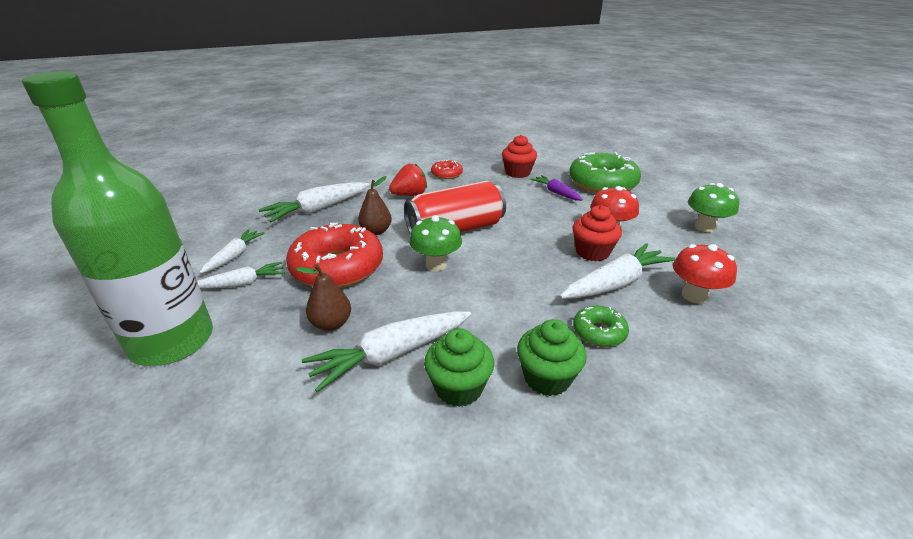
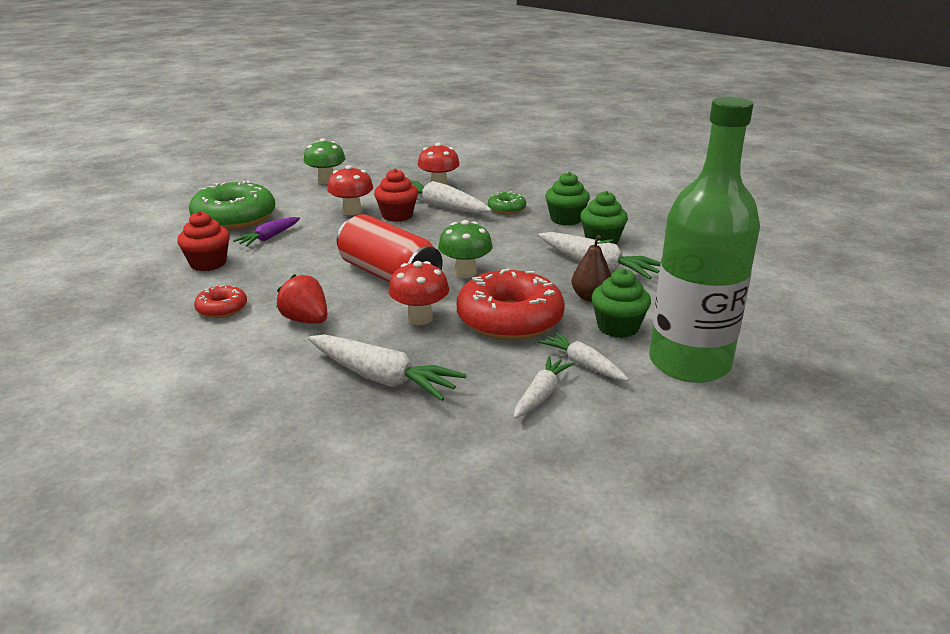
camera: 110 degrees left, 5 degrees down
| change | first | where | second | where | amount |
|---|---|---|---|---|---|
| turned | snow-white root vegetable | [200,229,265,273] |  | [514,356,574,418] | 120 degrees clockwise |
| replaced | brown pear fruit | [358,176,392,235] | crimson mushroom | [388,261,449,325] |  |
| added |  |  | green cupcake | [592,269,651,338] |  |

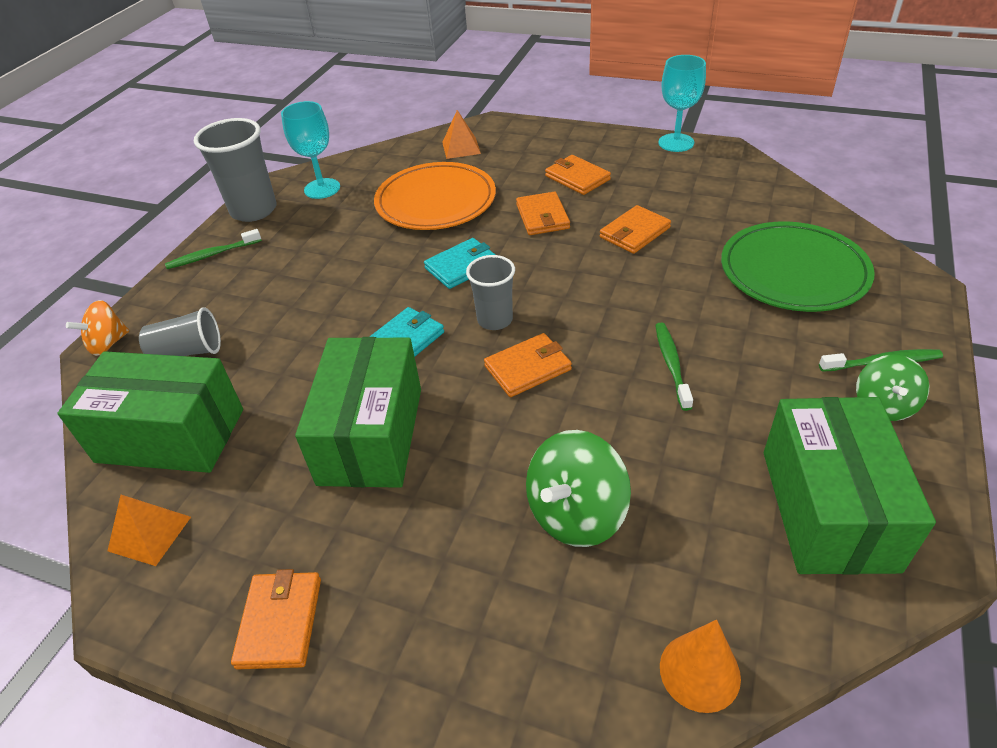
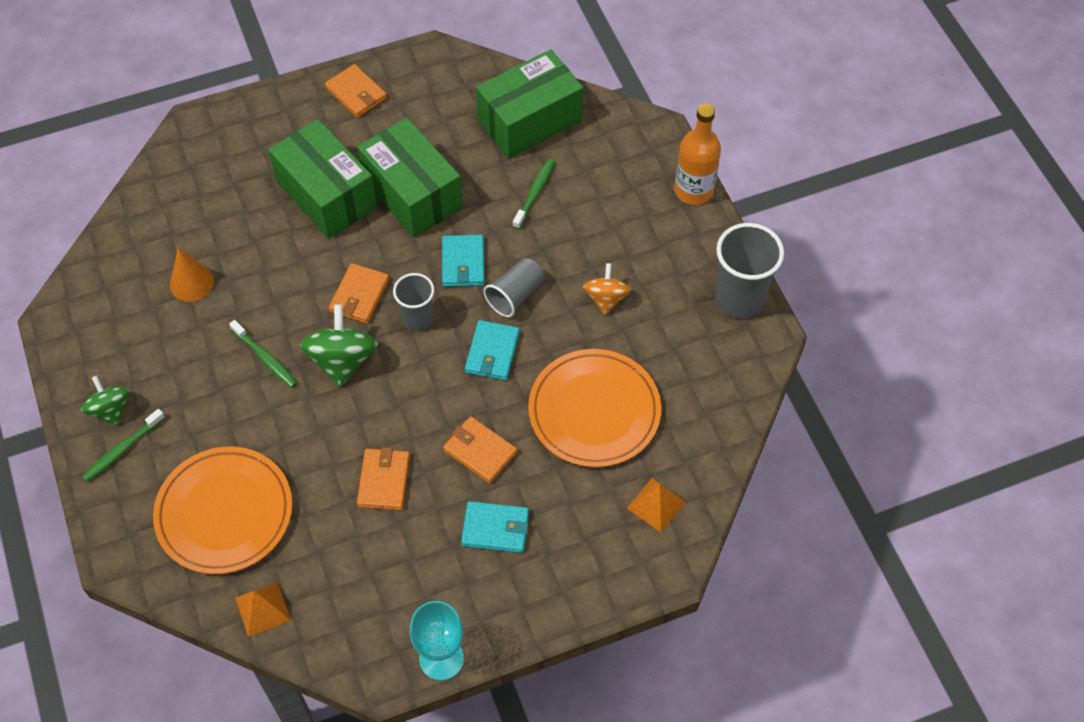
camera: 135 degrees right, 15 degrees up
| change | first | where | second | where | amount |
|---|---|---|---|---|---|
| moved | orange-coloured spinning top | [66,300,129,356] |  | [583,263,631,315] |  |
| moved | orange-coloured solid pyramid | [108,495,191,566] |  | [235,582,291,637] |  |
| moved | ash-grey beaker | [139,307,221,356] |  | [484,258,544,317] |  |
| moved | green toothbrush | [165,229,262,269] |  | [513,159,555,229] |  |
| removed | teal wine glass | [281,101,340,199] |  |  |  |
| moved | green spinning top | [526,430,631,547] |  | [300,304,378,387] |  |
| recoloured | orange-coloured billfold | [545,155,611,195] | teal billfold | [461,501,529,553] |  |
| moved | orange-coloured solid cone | [660,620,741,713] |  | [170,248,214,302] |  |
| recoloured | green dinner plate | [721,221,875,312] | orange-coloured dinner plate | [153,446,292,574] |  |
| moved | green box | [764,397,936,575] |  | [268,119,377,239] |  |
| added |  |  | orange-coloured drink bottle | [675,103,721,205] |  |

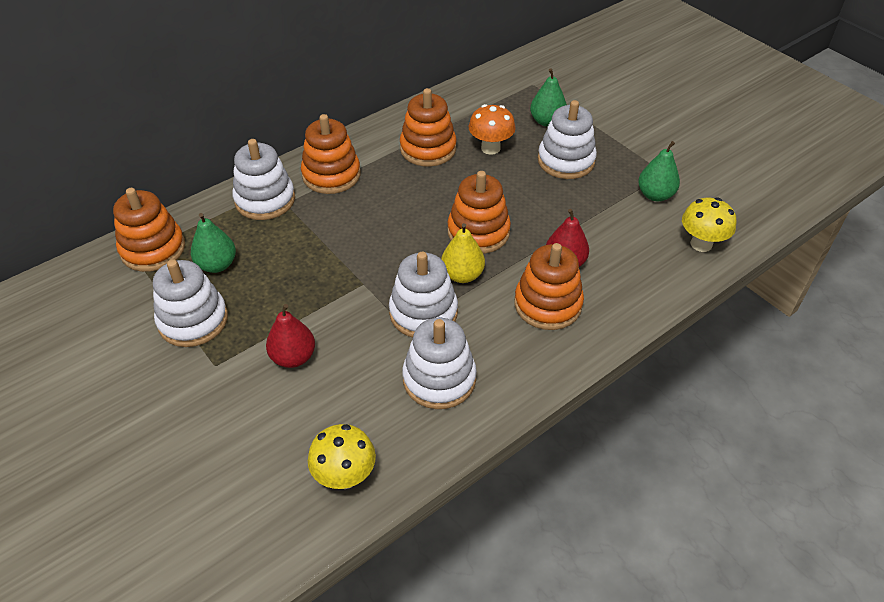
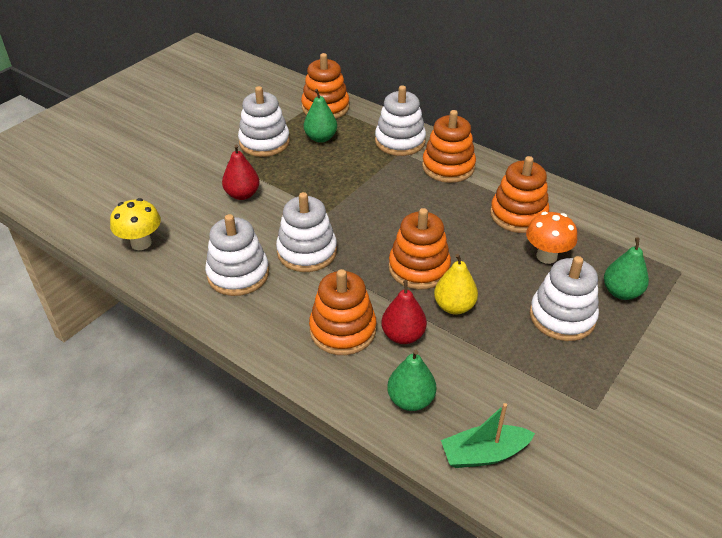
camera: 75 degrees right, 5 degrees down
| change | first | where | second | where | amount |
|---|---|---|---|---|---|
| moved | golden pear fruit | [441,223,485,283] |  | [434,254,478,315] |  |
| moved | green pear fruit | [638,141,680,201] |  | [387,350,436,411] |  |
| replaced | golden mushroom | [682,197,737,252] | green boat | [441,403,535,468] |  |

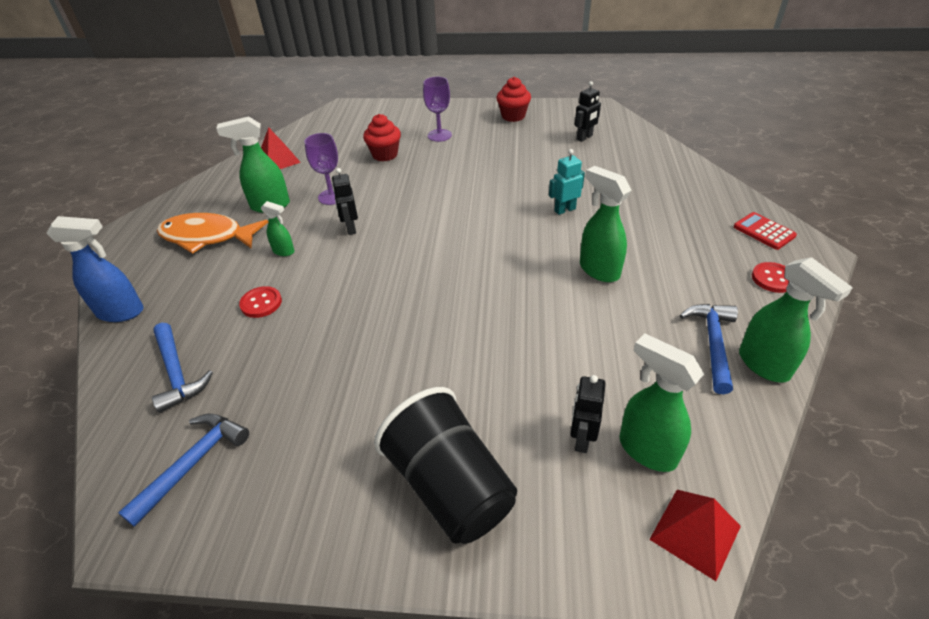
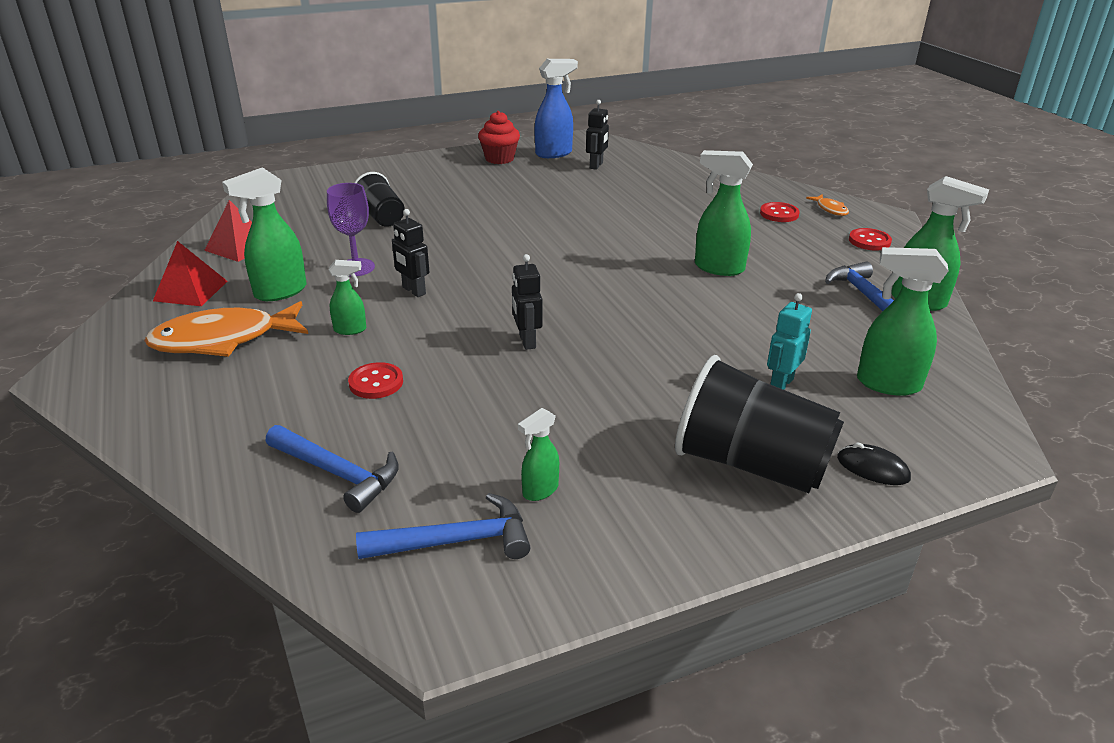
camera: 30 degrees left, 10 degrees down
| change | first | where | second | where | amount |
|---|---|---|---|---|---|
| moved | cobalt spray bottle | [46,216,144,322] |  | [535,59,578,158] |  |
| turned | cobalt hammer | [118,414,249,527] |  | [356,493,530,559] | 75 degrees clockwise |
| replaced | crimson cupcake | [363,114,401,161] | ebony beaker | [354,172,405,227] |  |
| removed | violet wine glass | [423,77,452,142] |  |  |  |
| moved | teal toy robot | [549,149,585,215] |  | [767,293,812,390] |  |
| moved | ebony toy robot | [571,375,606,453] |  | [512,254,542,350] |  |
| moved | crimson solid pyramid | [649,490,741,581] |  | [153,241,227,306] |  |
| replaced | crimson adding machine | [734,212,797,250] | orange-coloured toy fish | [806,195,849,216] |  |
| added |  |  | green spray bottle | [518,408,559,501] |  |
| added |  |  | crimson sewing button | [760,202,800,222] |  |
| added |  |  | ebony PC mouse | [837,443,911,485] |  |

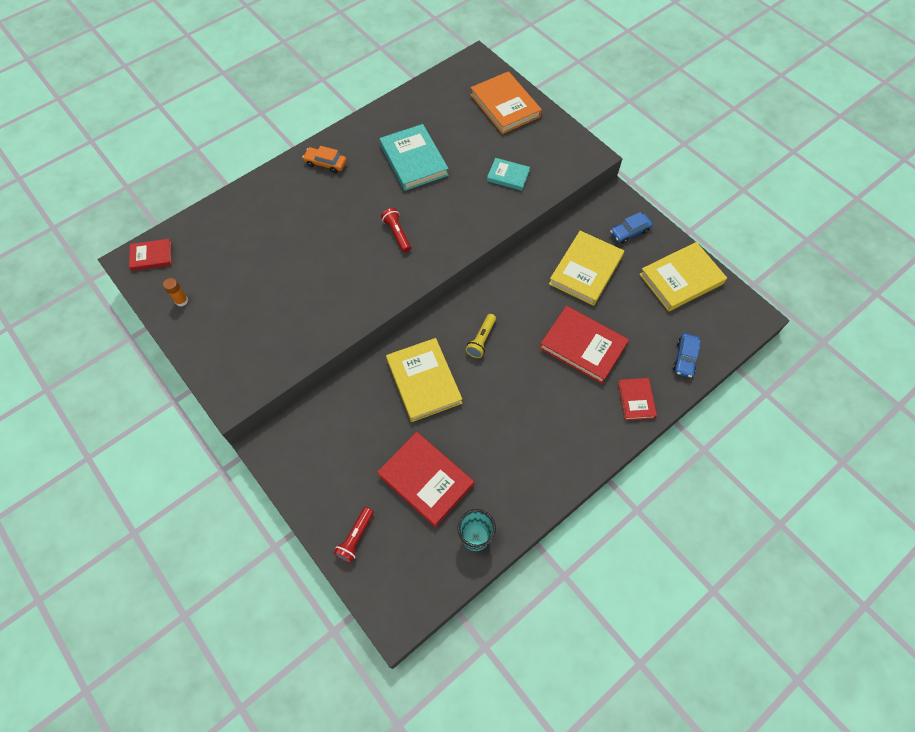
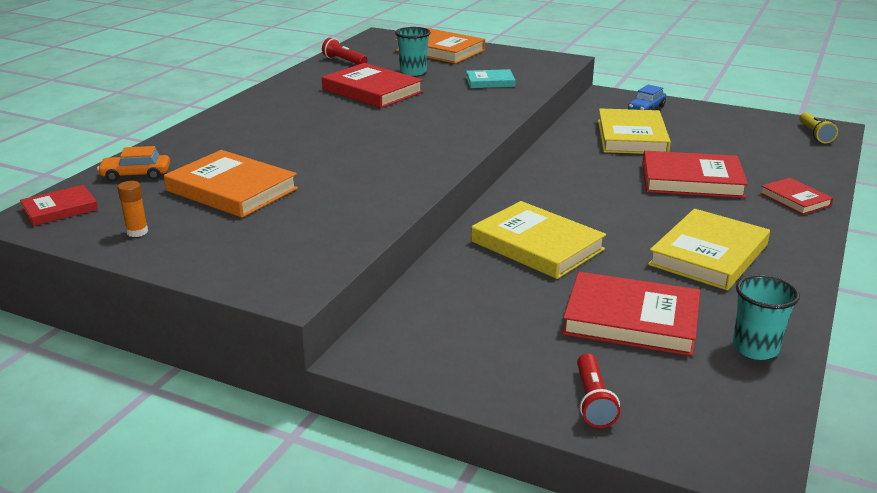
camera: 25 degrees left, 35 degrees down
| change | first | where | second | where | amount |
|---|---|---|---|---|---|
| moved | orange-coloured car | [302,146,347,173] |  | [97,146,170,182] |  |
| recoloured | teal book | [380,124,449,191] | crimson book | [322,63,423,108] |  |
| moved | crimson torch | [381,208,411,253] |  | [322,38,368,65] |  |
| moved | golden torch | [466,314,496,358] |  | [799,112,838,143] |  |
| moved | golden book | [639,242,727,311] |  | [648,209,770,290] |  |
| removed | cobalt car | [673,333,701,378] |  |  |  |
| added |  |  | orange-coloured book | [164,150,298,218] |  |
| added |  |  | teal beaker | [395,27,431,76] |  |

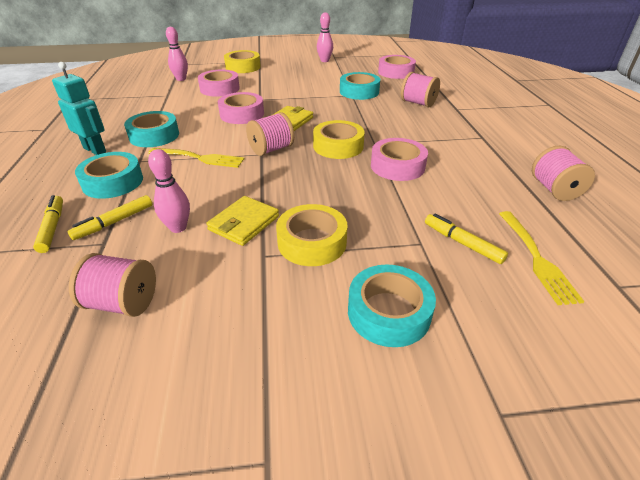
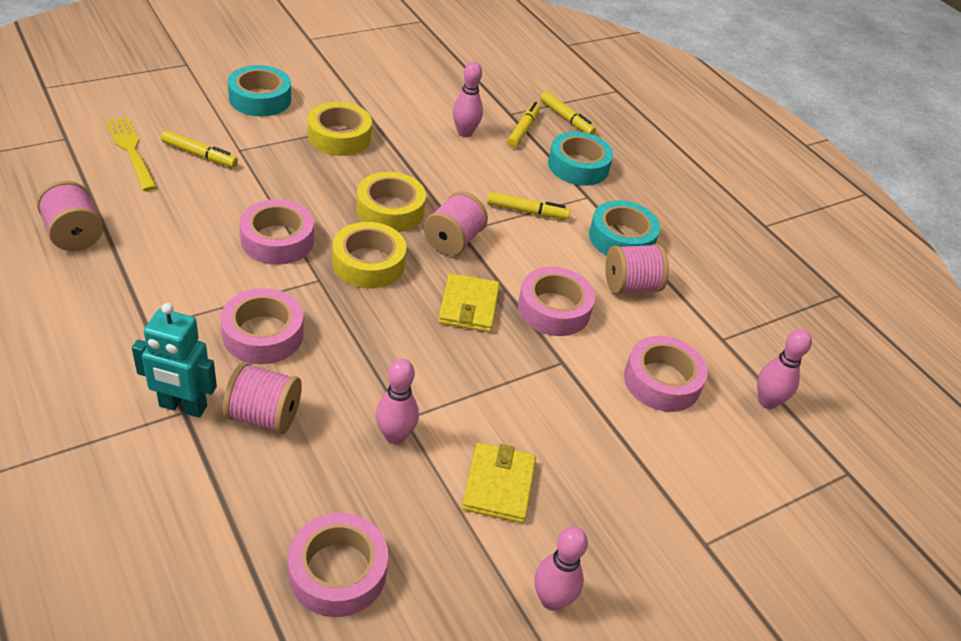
camera: 150 degrees right, 5 degrees up
| change | first | where | second | where | amount |
|---|---|---|---|---|---|
| moved | teal toy robot | [52,62,106,155] |  | [132,303,217,418] |  |
| moved | rose-pink bobbin | [69,253,156,317] |  | [605,244,669,294] |  |
| replaced | golden table fork | [149,148,244,168] | golden marker pen | [487,192,570,220] |  |
| moved | golden billfold | [206,196,279,246] |  | [462,442,536,523] |  |
| moved | golden tape | [224,50,261,73] |  | [356,172,426,232] |  |
| replaced | teal tape | [340,72,380,100] | rose-pink bowling pin | [376,358,419,444] |  |
| added |  |  | rose-pink tape | [220,288,304,364] |  |

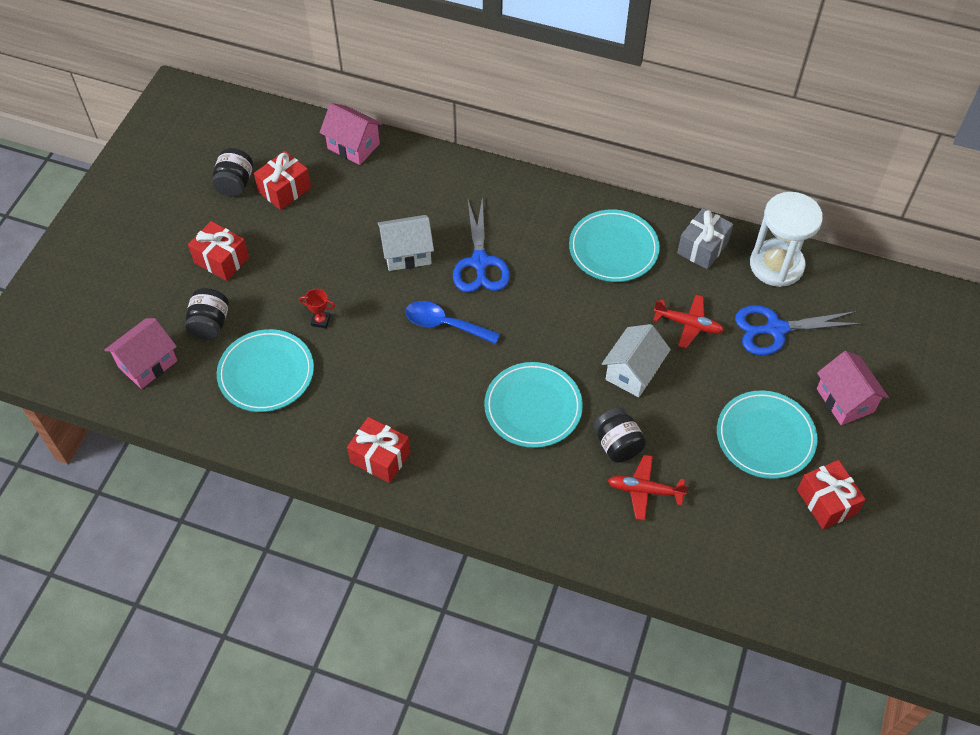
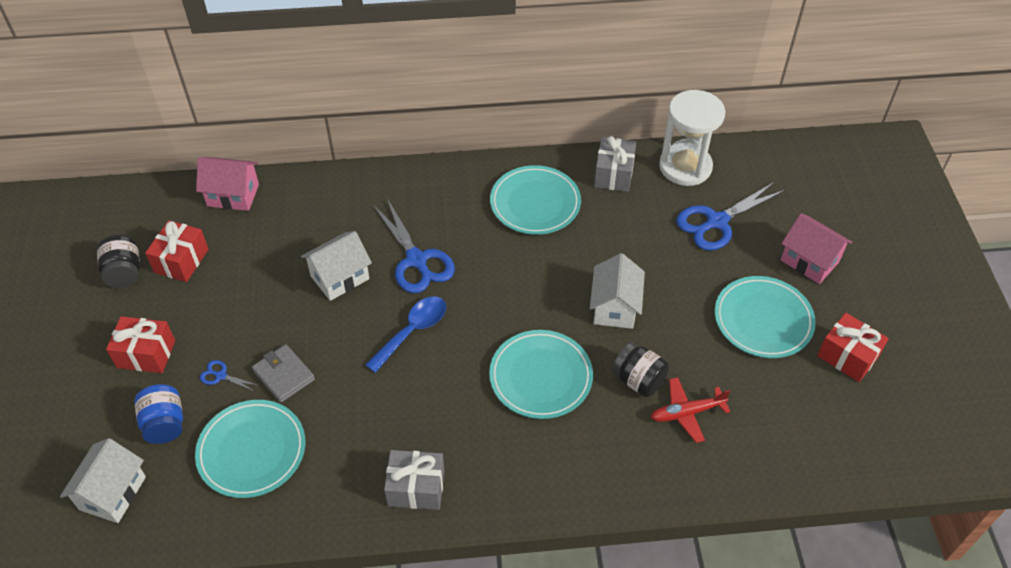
camera: 25 degrees left, 5 degrees down
| change | first | where | second | where | amount |
|---|---|---|---|---|---|
| recoloured | rose-pink house | [104,318,177,389] | snow-white house | [60,438,146,523] |  |
| recoloured | ebony jar | [185,288,229,340] | cobalt jar | [134,384,183,444] |  |
| replaced | crimson prize cup | [299,289,335,328] | ash-grey billfold | [252,344,315,403] |  |
| recoloured | crimson wrapped gift | [347,417,410,483] | ash-grey wrapped gift | [384,450,445,510] |  |
| turned | cobalt teaspoon | [405,301,500,344] |  | [365,296,446,373] | 135 degrees clockwise |
| removed | crimson plane | [653,295,724,349] |  |  |  |
| added |  |  | cobalt shears | [200,360,259,391] |  |

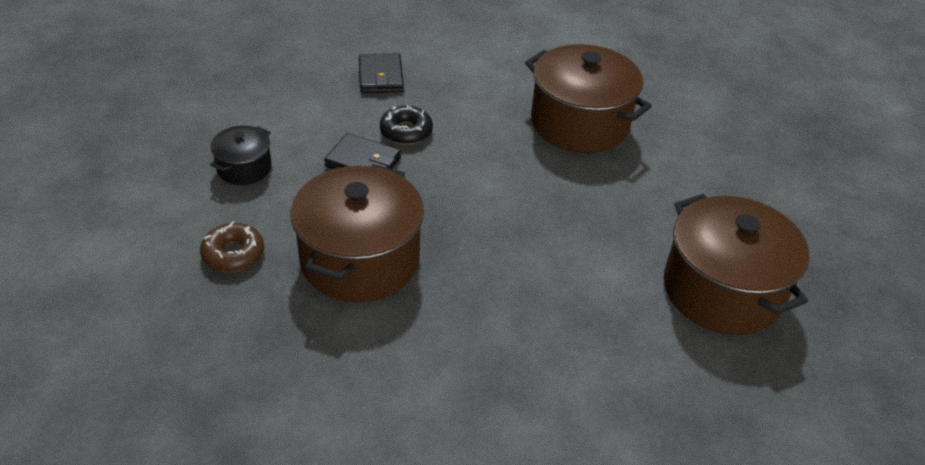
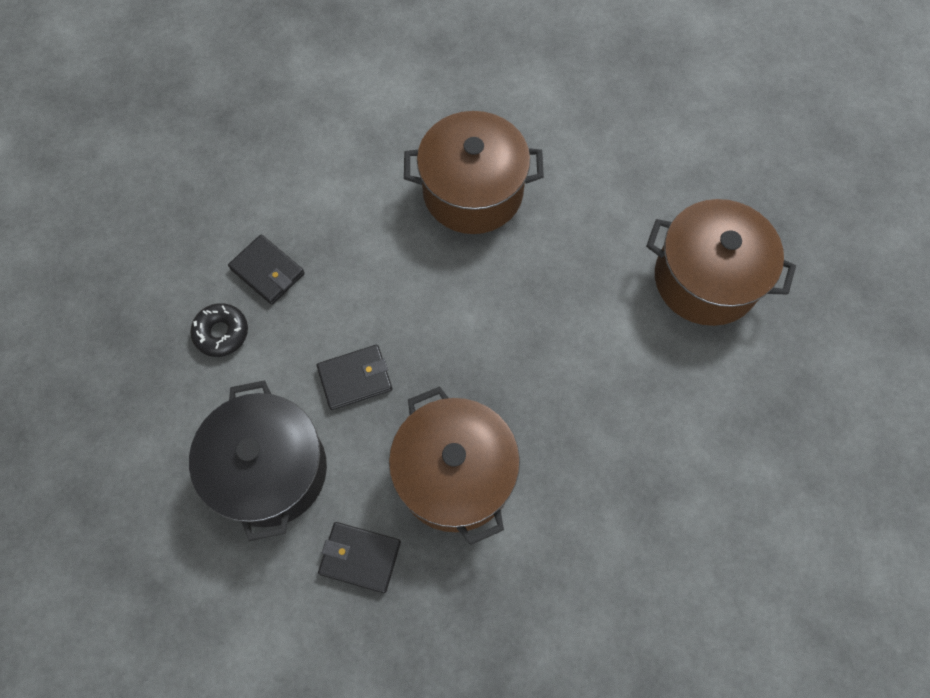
camera: 40 degrees left, 25 degrees up
| change | first | where | second | where | amount |
|---|---|---|---|---|---|
| replaced | brown doughnut | [200,221,264,272] | ebony billfold | [318,522,401,593] |  |
| resized | ebony stockpot | [210,125,272,185] |  | [189,380,327,541] | x1.99 |
| moved | ebony doughnut | [380,105,433,145] |  | [190,303,248,357] |  |

